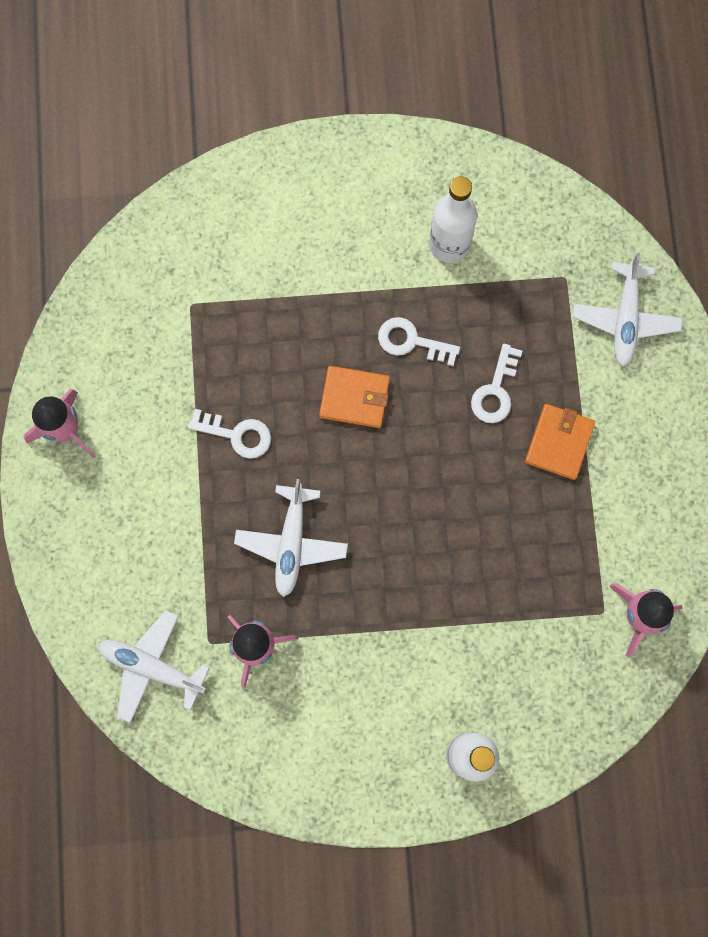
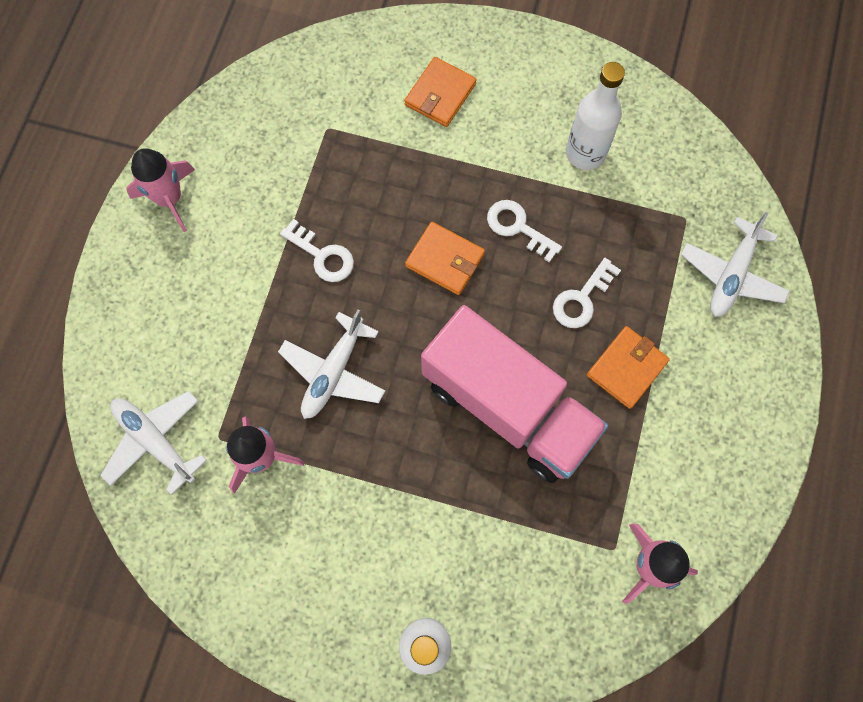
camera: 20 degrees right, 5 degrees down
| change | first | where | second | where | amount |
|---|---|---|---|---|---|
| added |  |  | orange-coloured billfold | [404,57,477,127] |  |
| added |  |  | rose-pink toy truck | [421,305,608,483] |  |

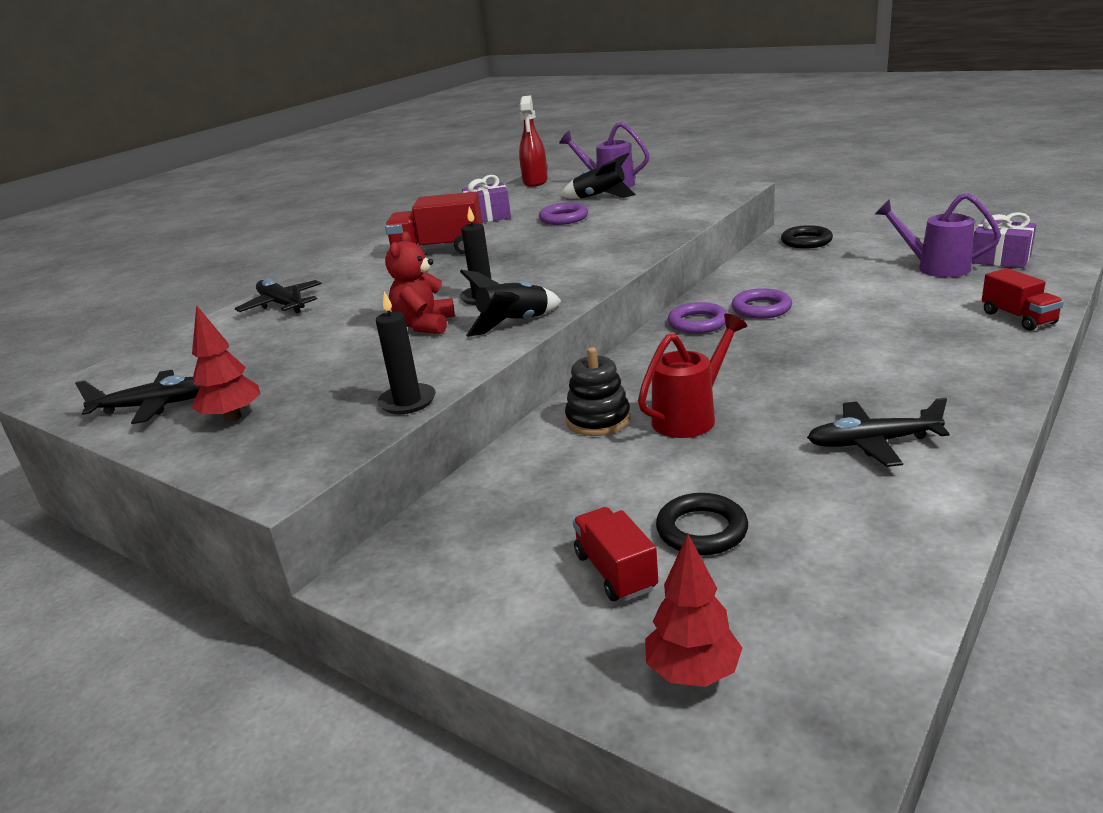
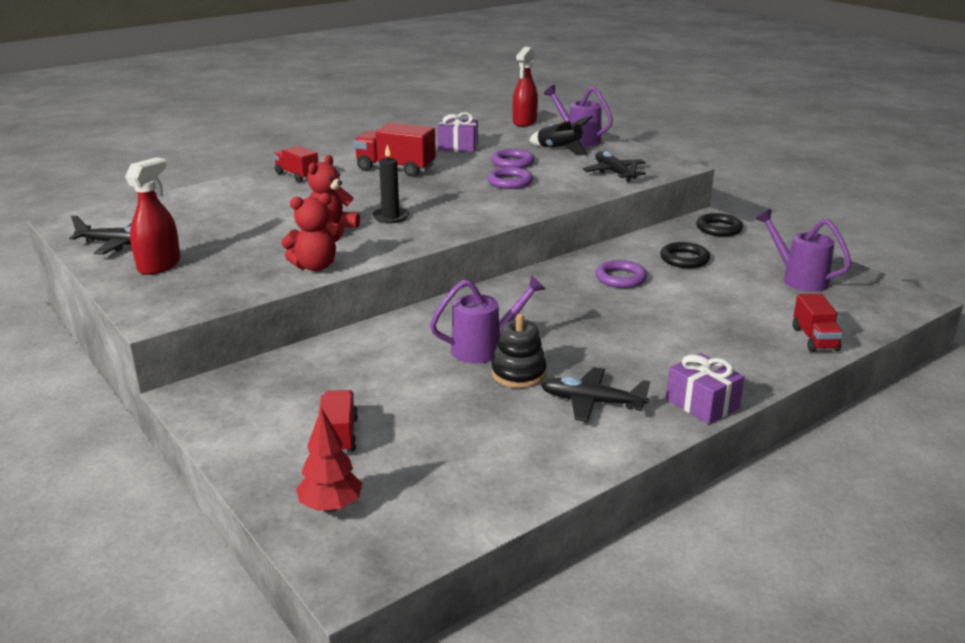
camera: 15 degrees right, 0 degrees up
| change | first | where | second | where | amount |
|---|---|---|---|---|---|
| replaced | crimson tree | [191,305,261,422] | crimson spray bottle | [125,157,181,275] |  |
| moved | ebony plane | [235,279,321,313] |  | [583,151,646,182] |  |
| removed | ebony wax candle | [376,291,436,414] |  |  |  |
| removed | ebony toy rocket | [460,270,561,337] |  |  |  |
| moved | ebony ring stacker | [565,347,630,436] |  | [491,313,547,388] |  |
| recoloured | crimson watering can | [638,314,747,438] | violet watering can | [430,275,545,363] |  |
| moved | ebony hoop | [656,493,748,555] |  | [660,242,710,268] |  |
| moved | violet hoop | [668,302,728,334] |  | [487,167,533,189] |  |
| moved | violet wrapped gift | [972,212,1036,268] |  | [666,353,745,424] |  |
| added |  |  | crimson toy truck | [274,146,318,182] |  |
| added |  |  | crimson teddy | [281,193,340,271] |  |

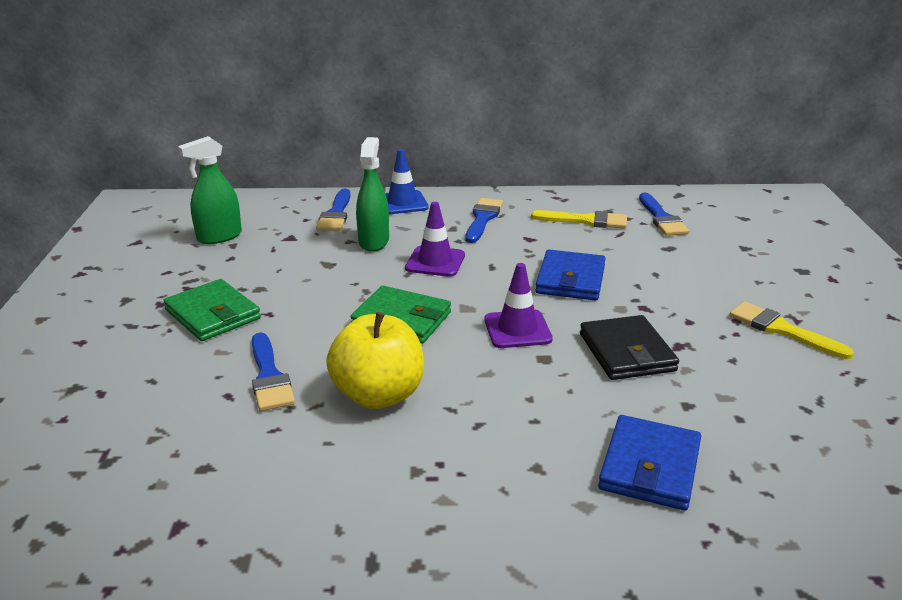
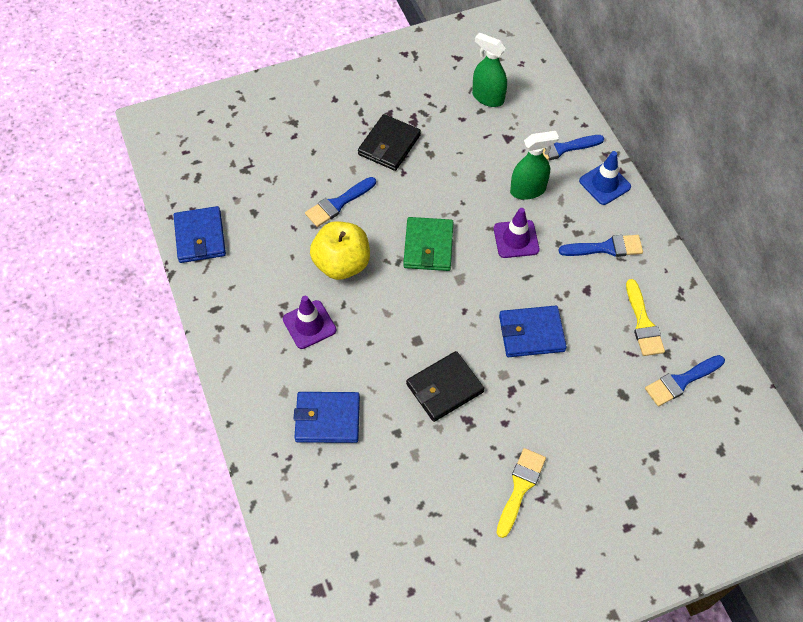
camera: 70 degrees right, 30 degrees up
| change | first | where | second | where | amount |
|---|---|---|---|---|---|
| recoloured | green billfold | [164,279,261,341] | ebony billfold | [358,114,421,171] |  |
| moved | violet traffic cone | [484,263,553,348] |  | [283,296,336,349] |  |
| added |  |  | cobalt billfold | [174,206,226,263] |  |

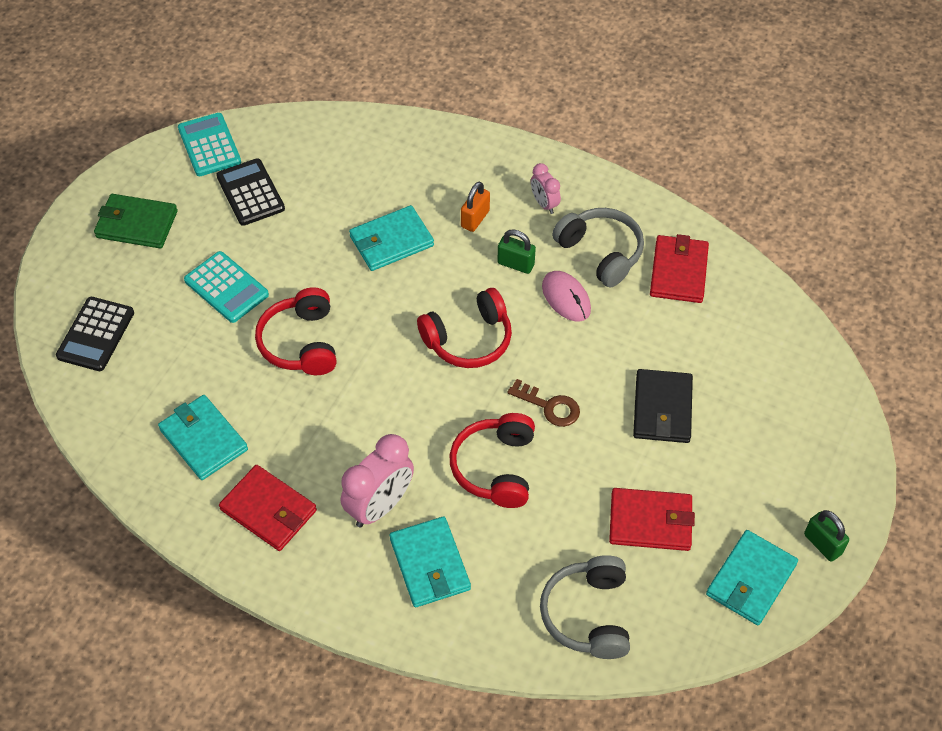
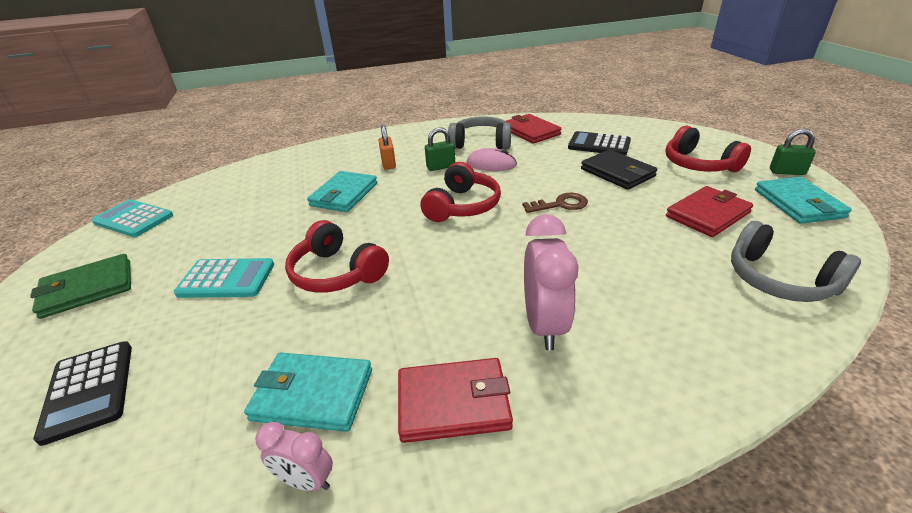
camera: 40 degrees left, 20 degrees down
| change | first | where | second | where | amount |
|---|---|---|---|---|---|
| moved | ebony adding machine | [216,158,285,226] |  | [568,131,631,155] |  |
| removed | teal billfold | [390,516,471,607] |  |  |  |
| moved | crimson headset | [450,413,535,508] |  | [666,125,751,172] |  |
| moved | rose-pink alarm clock | [531,163,561,214] |  | [255,422,333,491] |  |

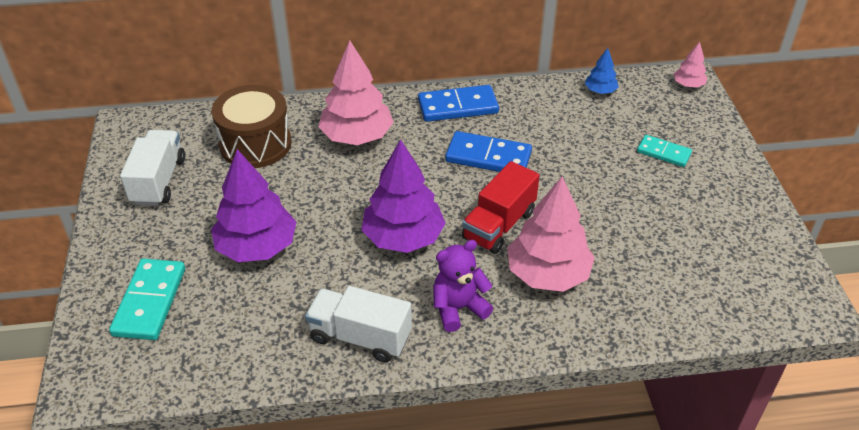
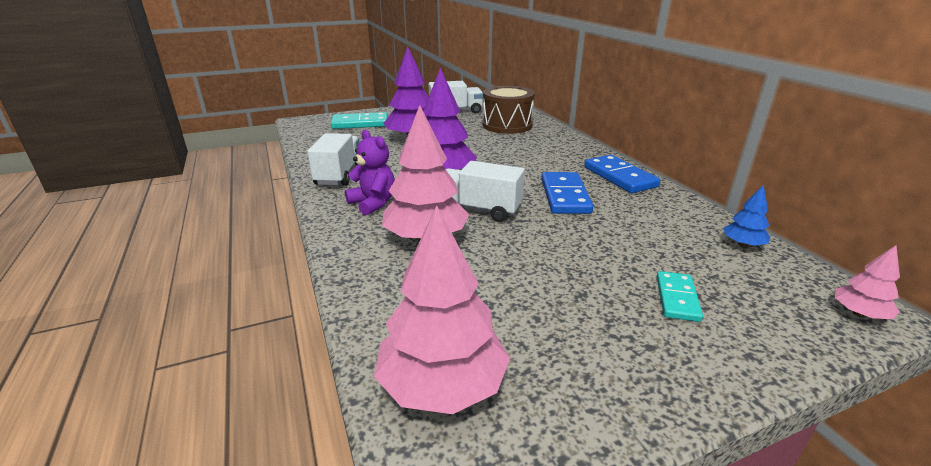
camera: 75 degrees right, 15 degrees down
| change | first | where | second | where | amount |
|---|---|---|---|---|---|
| moved | rose-pink tree | [318,40,394,145] |  | [374,205,510,414] |  |
| recoloured | crimson toy truck | [462,161,540,254] | snow-white toy truck | [446,161,525,222] |  |

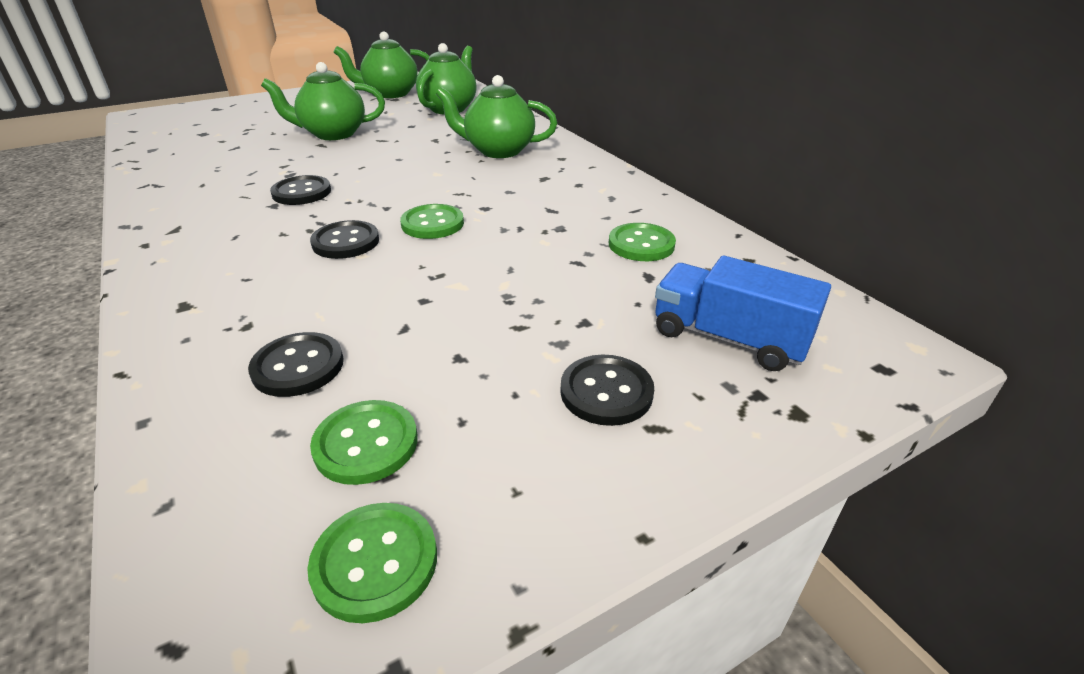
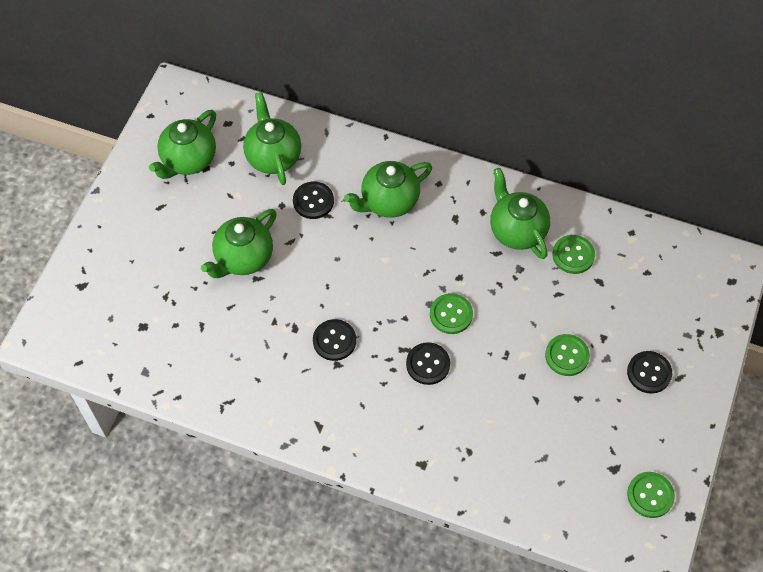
camera: 40 degrees left, 25 degrees up
| change | first | where | second | where | amount |
|---|---|---|---|---|---|
| moved | ebony sewing button | [248,332,344,397] |  | [293,182,334,219] |  |
| moved | green sewing button | [310,400,417,485] |  | [545,334,590,376] |  |
| removed | cobalt toy truck | [655,256,831,371] |  |  |  |
| added |  |  | green china teapot | [490,168,550,259] |  |

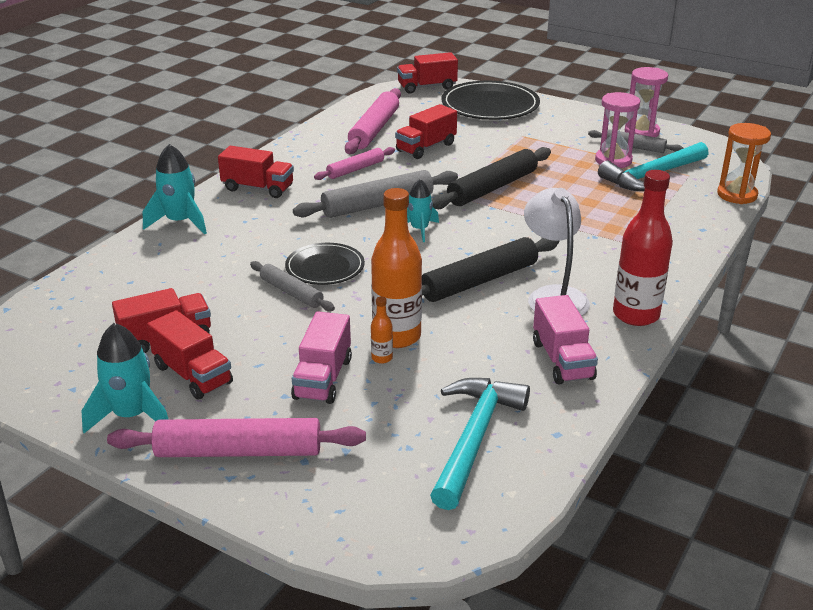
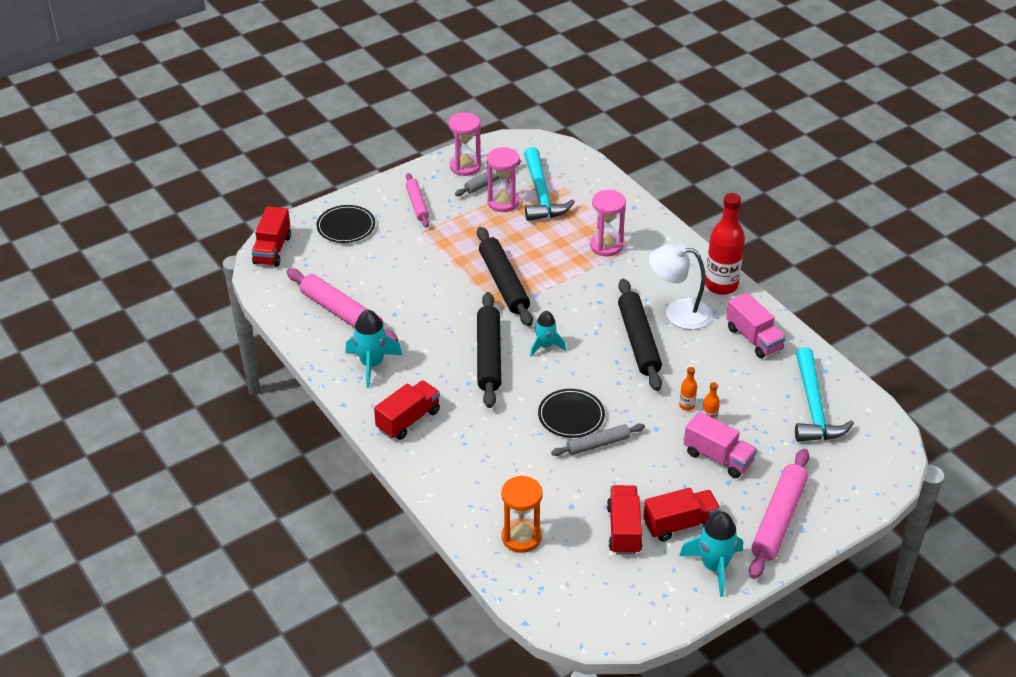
camera: 65 degrees left, 10 degrees up
| change | first | where | second | where | amount |
|---|---|---|---|---|---|
| moved | teal toy rocket | [143,144,207,234] |  | [346,310,402,388] |  |
| recoloured | ash-grey dough roller | [293,170,458,218] | ebony dough roller | [477,292,501,408] |  |
| moved | rose-pink dough roller | [314,147,395,180] |  | [406,173,429,228] |  |
| resized | orange-coloured drink bottle | [371,188,422,348] |  | [679,367,697,411] | x0.43 |
| removed | crimson toy truck | [395,104,457,159] |  |  |  |
| turned | teal hammer | [430,378,530,510] |  | [795,348,854,442] | 135 degrees counterclockwise |
| resized | ebony dinner plate | [442,81,540,120] |  | [316,205,375,243] | x0.60 |
| turned | rose-pink toy truck | [533,295,598,384] |  | [726,293,786,359] | 45 degrees clockwise |
| moved | orange-coloured hourglass | [717,123,771,204] |  | [501,475,543,553] |  |
| added |  |  | rose-pink hourglass | [590,190,626,256] |  |

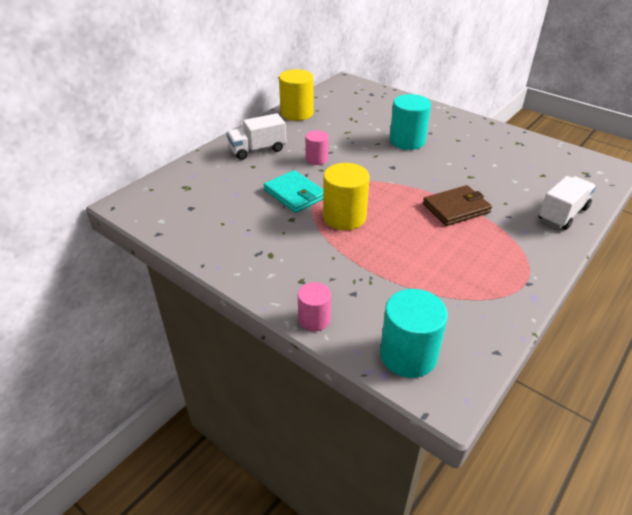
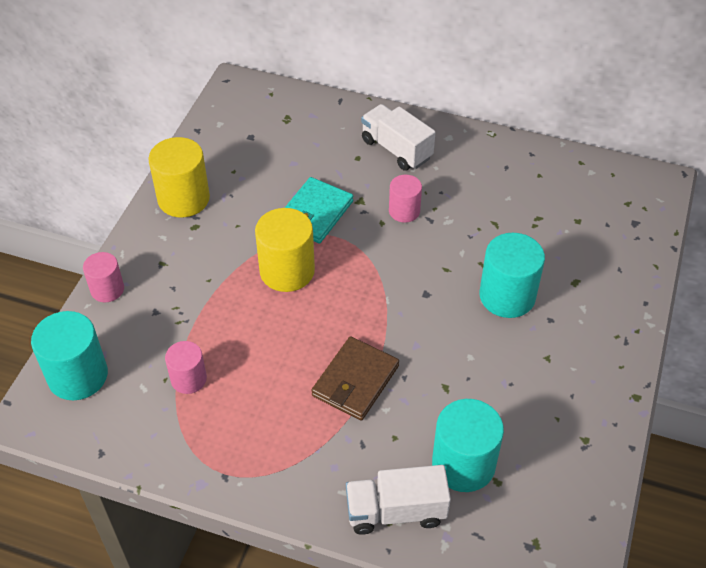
camera: 70 degrees right, 10 degrees up
| change | first | where | second | where | amount |
|---|---|---|---|---|---|
| moved | golden cylinder shape | [279,69,314,121] |  | [149,137,210,218] |  |
| turned | brown billfold | [423,185,492,226] |  | [311,336,399,420] | 75 degrees clockwise |
| turned | snow-white toy truck | [538,176,596,230] |  | [346,465,451,535] | 150 degrees clockwise |
| added |  |  | rose-pink cylinder shape | [165,341,207,394] |  |
| added |  |  | teal cylinder shape | [432,399,504,492] |  |

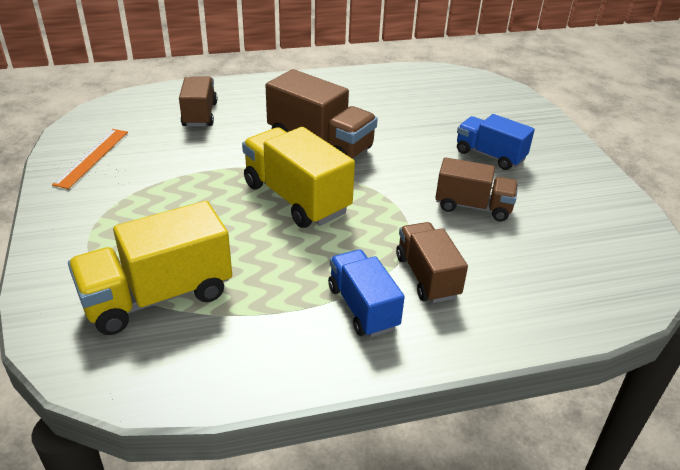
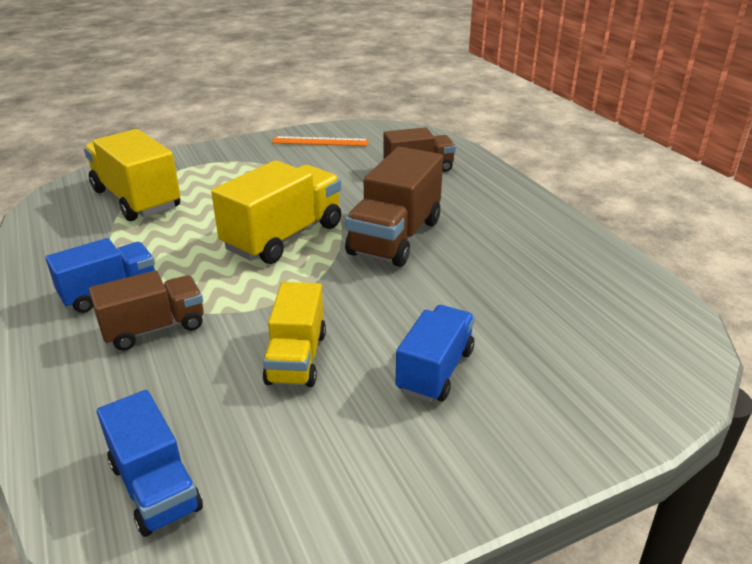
camera: 80 degrees right, 5 degrees down
| change | first | where | second | where | amount |
|---|---|---|---|---|---|
| recoloured | brown toy truck | [436,157,518,221] | golden toy truck | [263,282,326,387] |  |
| added |  |  | cobalt toy truck | [97,390,203,537] |  |

